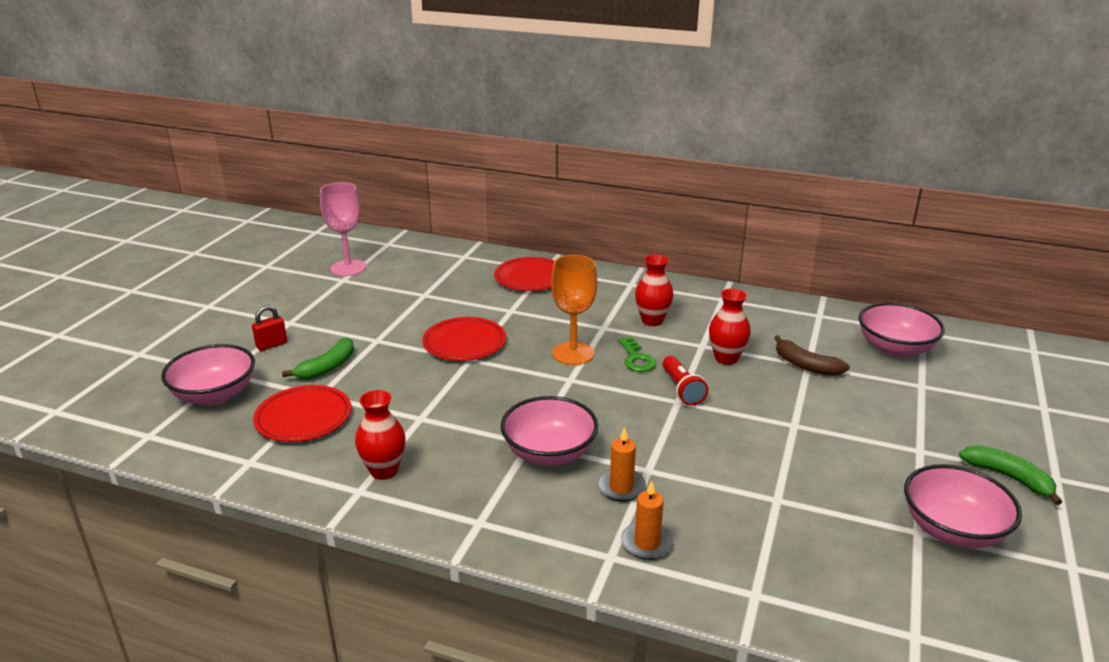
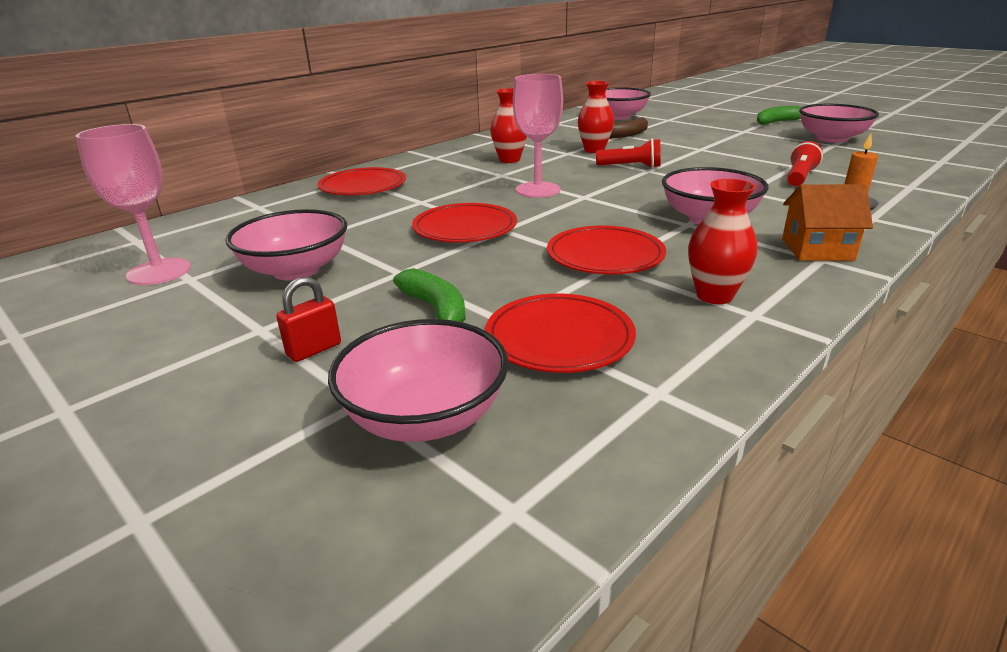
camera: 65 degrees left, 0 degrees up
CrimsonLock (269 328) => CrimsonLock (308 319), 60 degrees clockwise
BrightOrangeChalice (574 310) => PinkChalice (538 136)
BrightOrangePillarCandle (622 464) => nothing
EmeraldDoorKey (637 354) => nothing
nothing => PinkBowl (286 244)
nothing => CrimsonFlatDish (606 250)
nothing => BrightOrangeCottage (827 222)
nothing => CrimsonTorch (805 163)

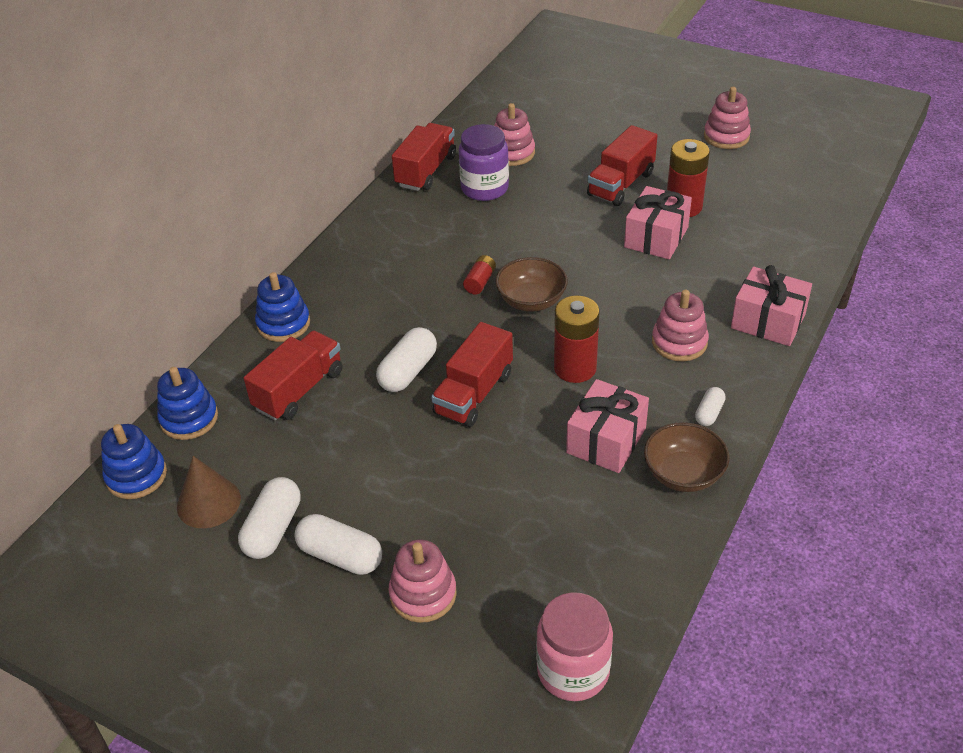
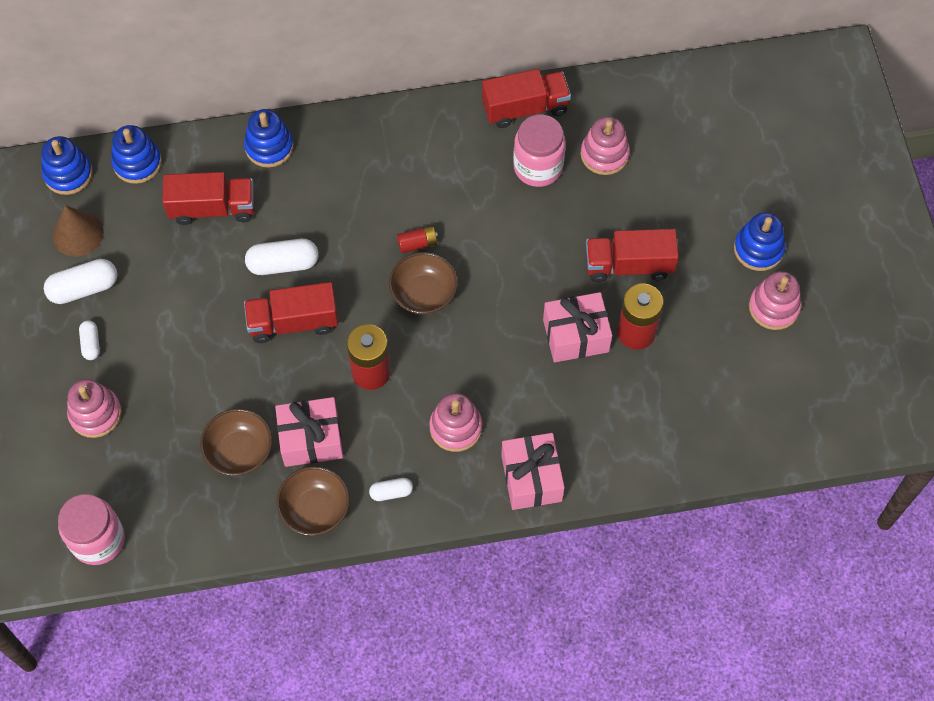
camera: 50 degrees right, 20 degrees up
PureWhitePillShape (338 544) => PureWhitePillShape (89 340), x0.56
VioletJar (484 162) => PinkJar (539 151)
nothing => BrownBowl (236 442)
nothing => CobaltStackingRings (760 241)

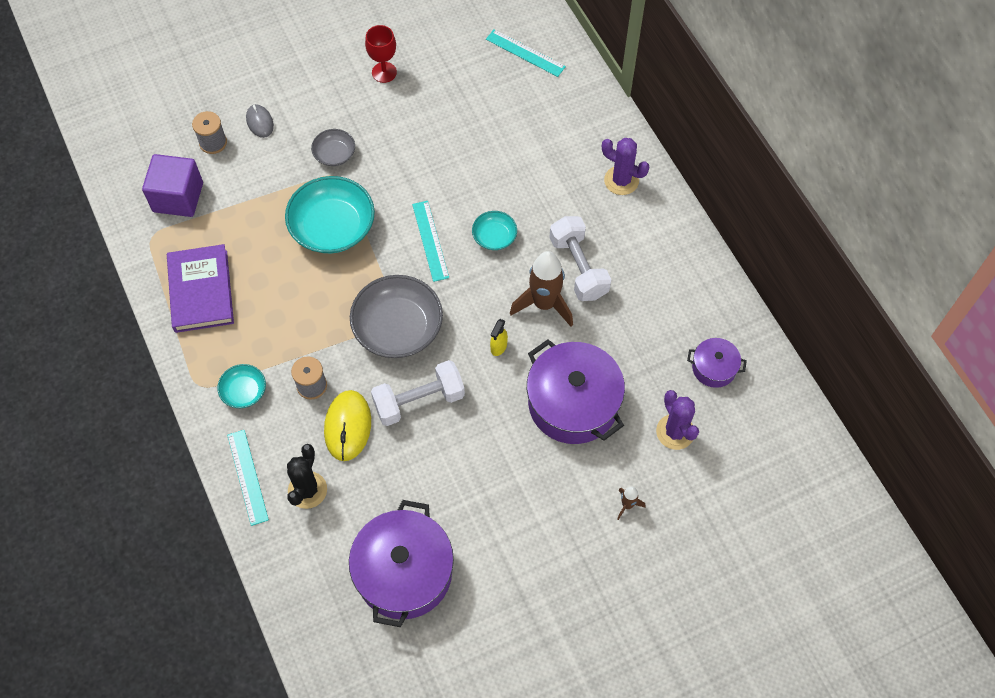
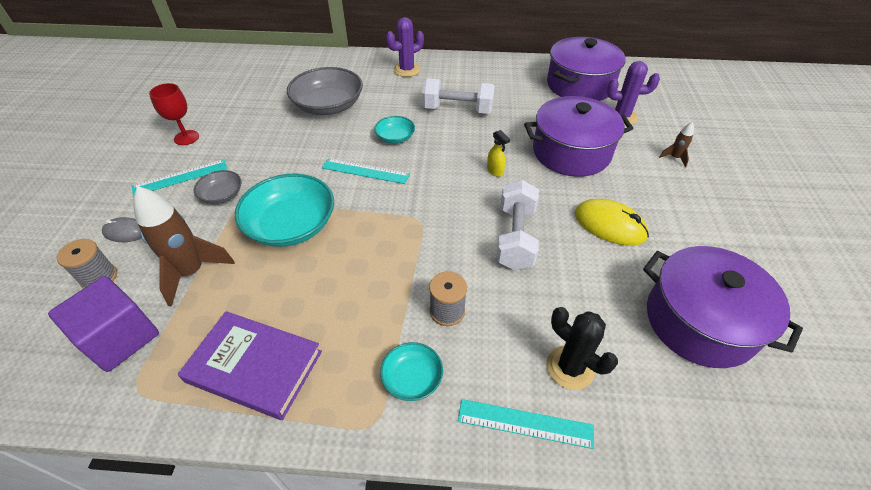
camera: 60 degrees left, 15 degrees down
BrightYellowComputerMouse (347 425) => BrightYellowComputerMouse (611 222), moved
GrayBowl (396 316) => GrayBowl (325 91), moved
TurquoiseMeasuringStick (526 53) => TurquoiseMeasuringStick (180 178), moved
BrownSpaceship (541 289) => BrownSpaceship (184 246), moved
VioletStockpot (717 363) => VioletStockpot (586 69), x2.01

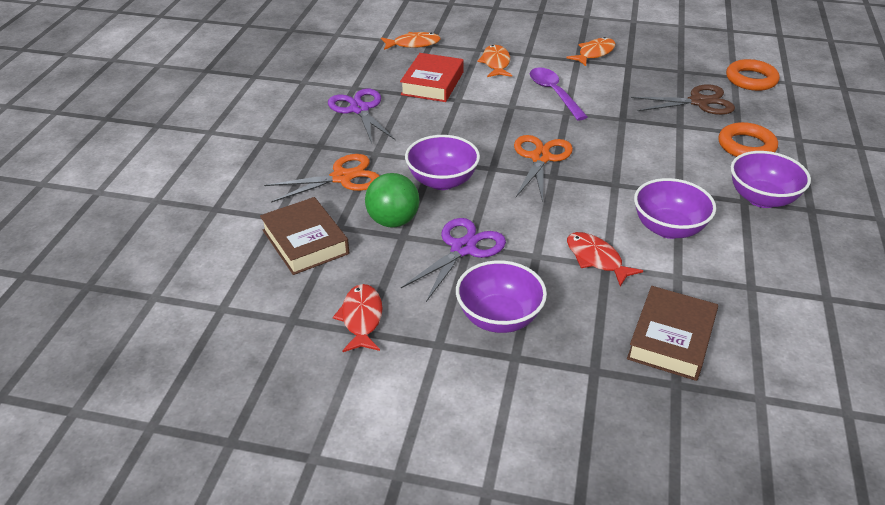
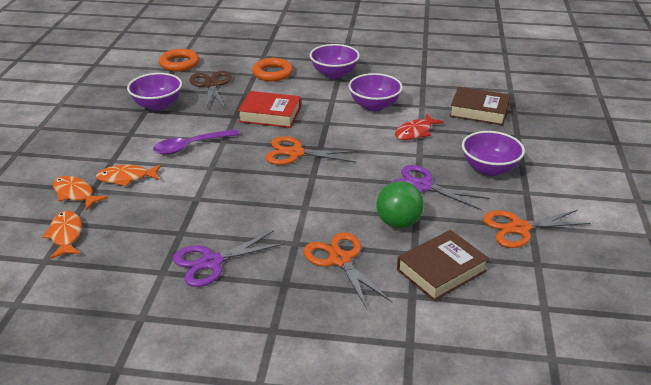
camera: 95 degrees left, 5 degrees down
CrimsonFish (358 318) => BrightOrangePairOfScissors (537 229)
CrimsonHardback (432 77) => CrimsonHardback (269 109), moved
VioletBowl (442 162) => VioletBowl (154 92), moved
BrightOrangeFish (591 51) => BrightOrangeFish (80 193), moved

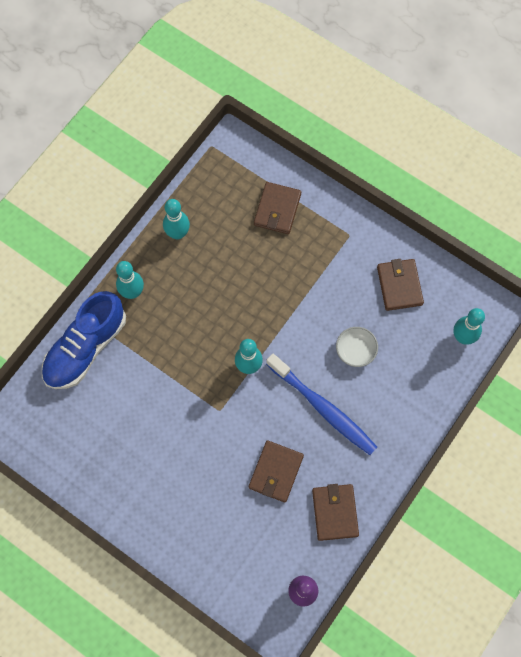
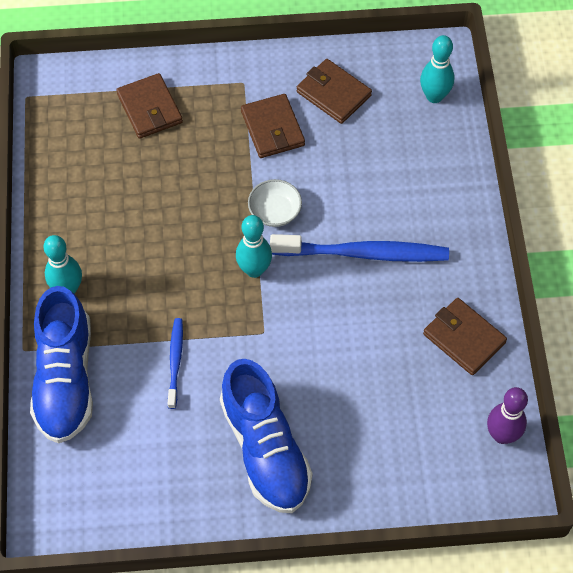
camera: 40 degrees left, 10 degrees down
TurquoiseTenpin (176 219) => nothing
BrownWallet (276 471) => BrownWallet (273 126), moved
PureWhiteBowl (357 347) => PureWhiteBowl (275 203), moved
nothing => CobaltDentalBrush (175 363)
nothing => CobaltLaceUpShoe (266 436)

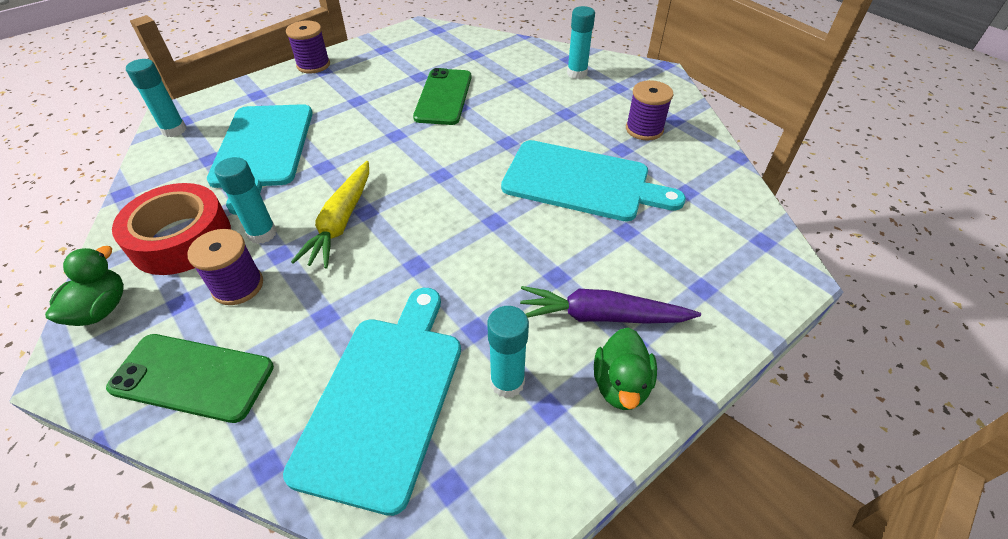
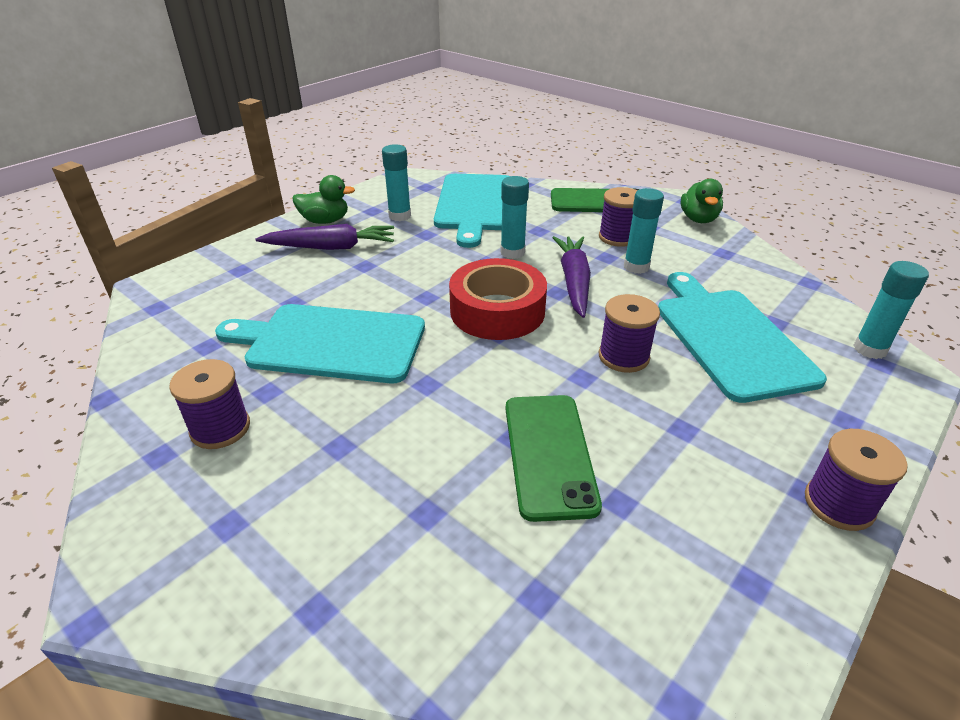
camera: 170 degrees right, 10 degrees down
CrimsonStickyTape (171 229) => CrimsonStickyTape (498 299), moved
BrightYellowRootVegetable (330 215) => VioletRootVegetable (572 277)
TurquoiseGlueStick (581 42) => TurquoiseGlueStick (515 217), moved
EmeraldRubberDuck (625 368) => EmeraldRubberDuck (324 199), 90 degrees clockwise
nothing => VioletReelOfThread (629 333)

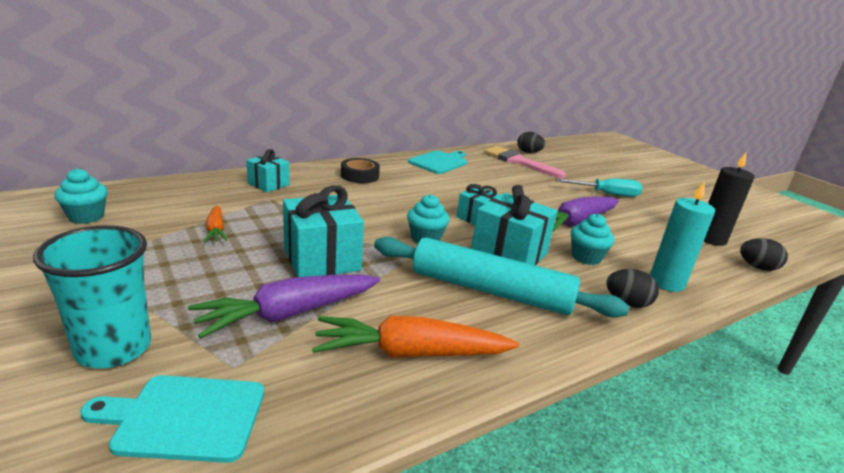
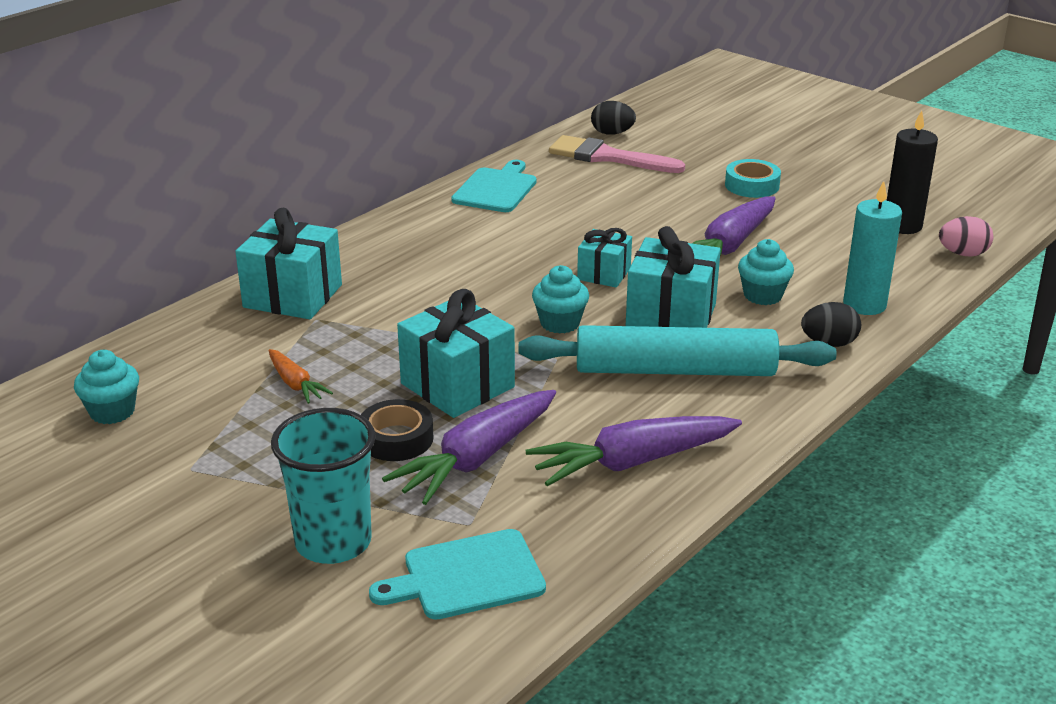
camera: 15 degrees left, 5 degrees up
TurquoiseWrappedGift (268 170) => TurquoiseWrappedGift (288 263), x1.69
BrightOrangeRootVegetable (415 337) => VioletRootVegetable (634 451)
BlackStickyTape (360 170) => BlackStickyTape (397 430), moved
TurquoiseHandScrewdriver (598 188) => TurquoiseStickyTape (753 178)
BlackEgg (764 254) => PinkEgg (966 236)

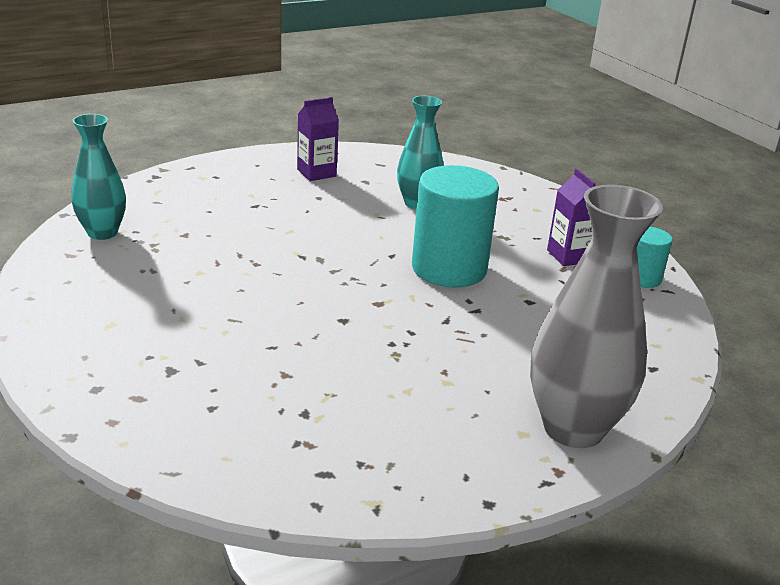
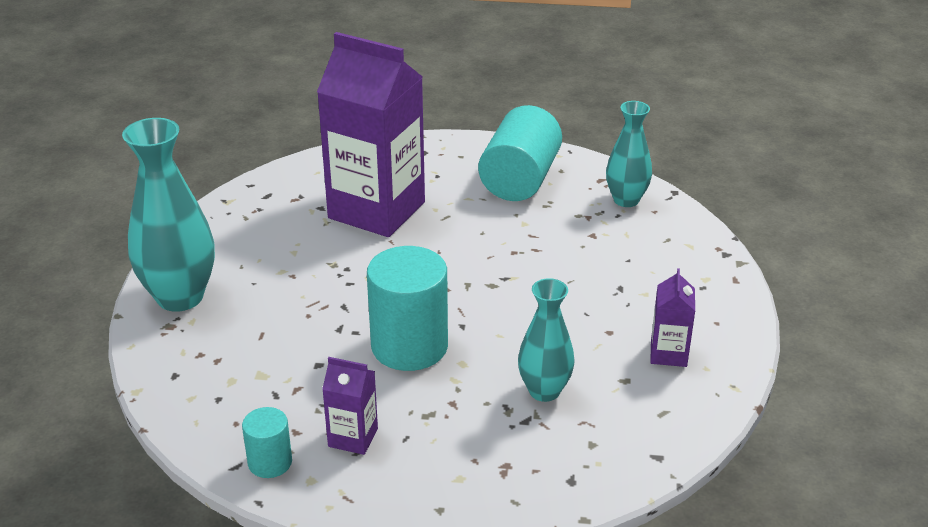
camera: 130 degrees right, 5 degrees up
GrayTallVase (596 316) => TurquoiseTallVase (168 215)
nothing => VioletCarton (371 134)
nothing => TurquoiseSolidCylinder (520 153)

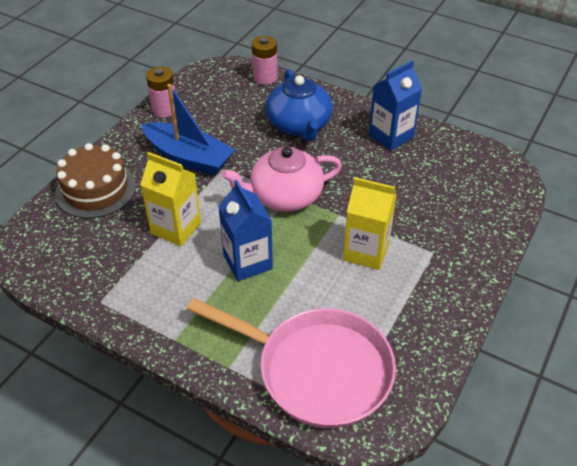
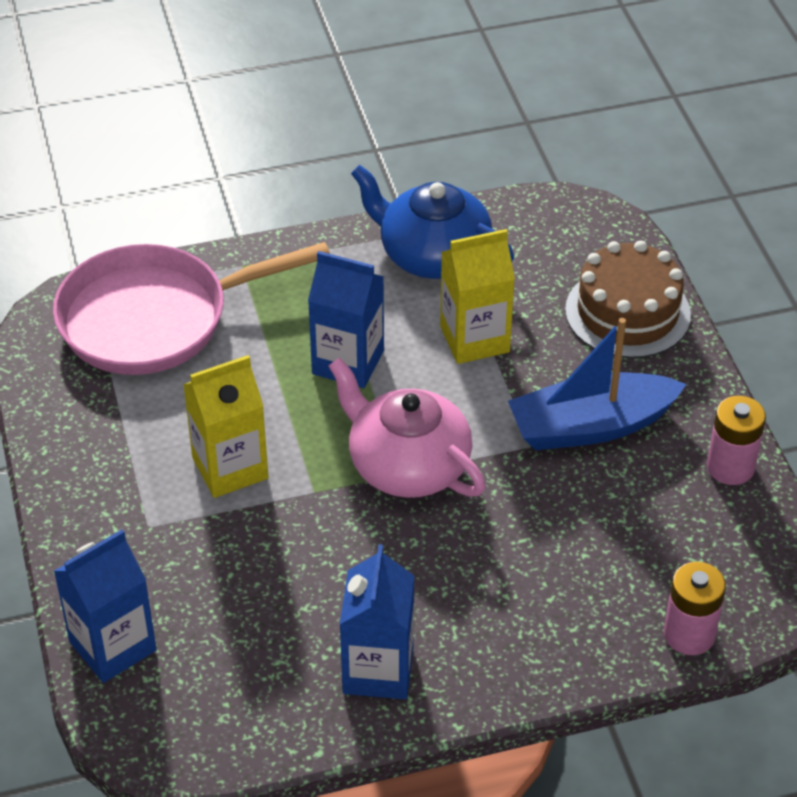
camera: 135 degrees right, 0 degrees up
PinkChinaTeapot (282 179) => PinkChinaTeapot (407 428), 75 degrees counterclockwise
CobaltChinaTeapot (299 105) => CobaltChinaTeapot (432 222), moved
nothing => CobaltCarton (105 606)

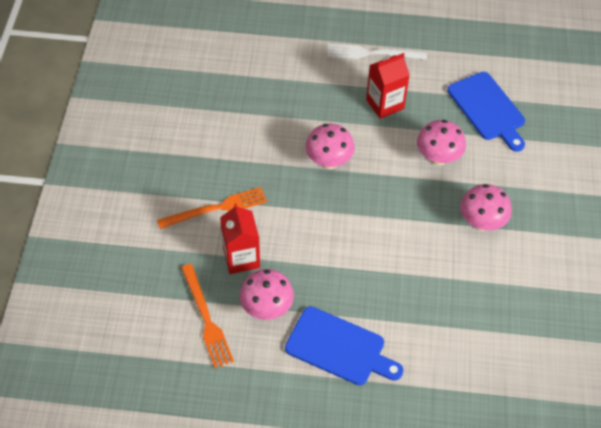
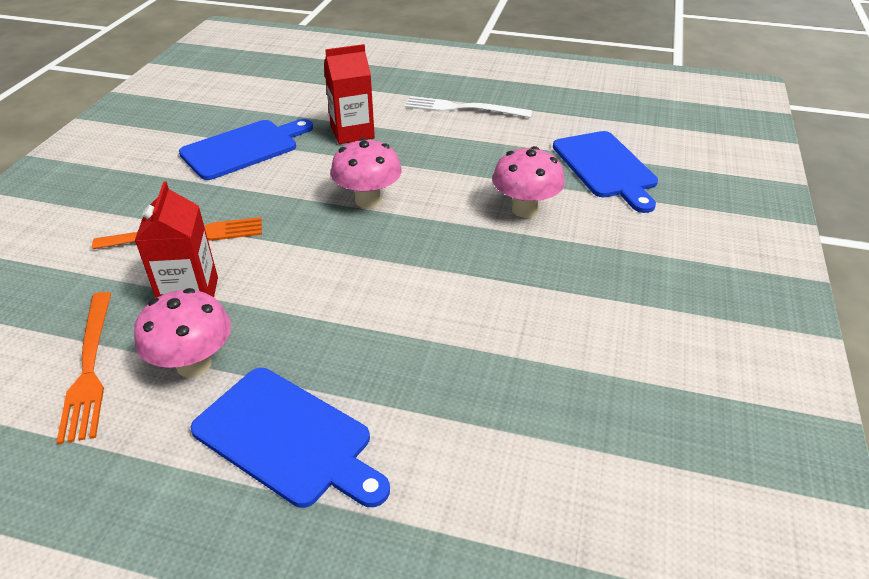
camera: 10 degrees right, 15 degrees down
CrimsonCarton (388 86) => CrimsonCarton (349 94), moved
PinkFungus (486 207) => nothing
nothing => CobaltChoppingBoard (246 149)

